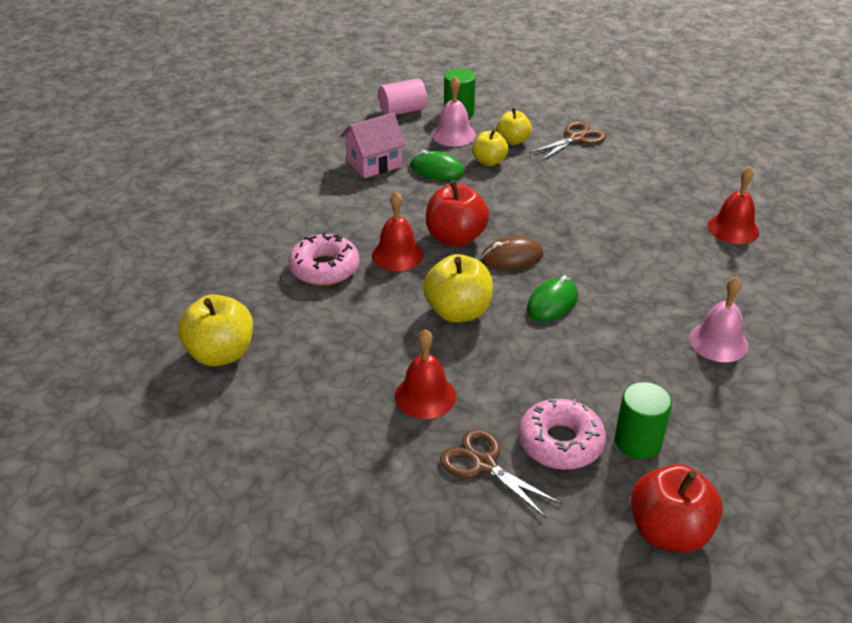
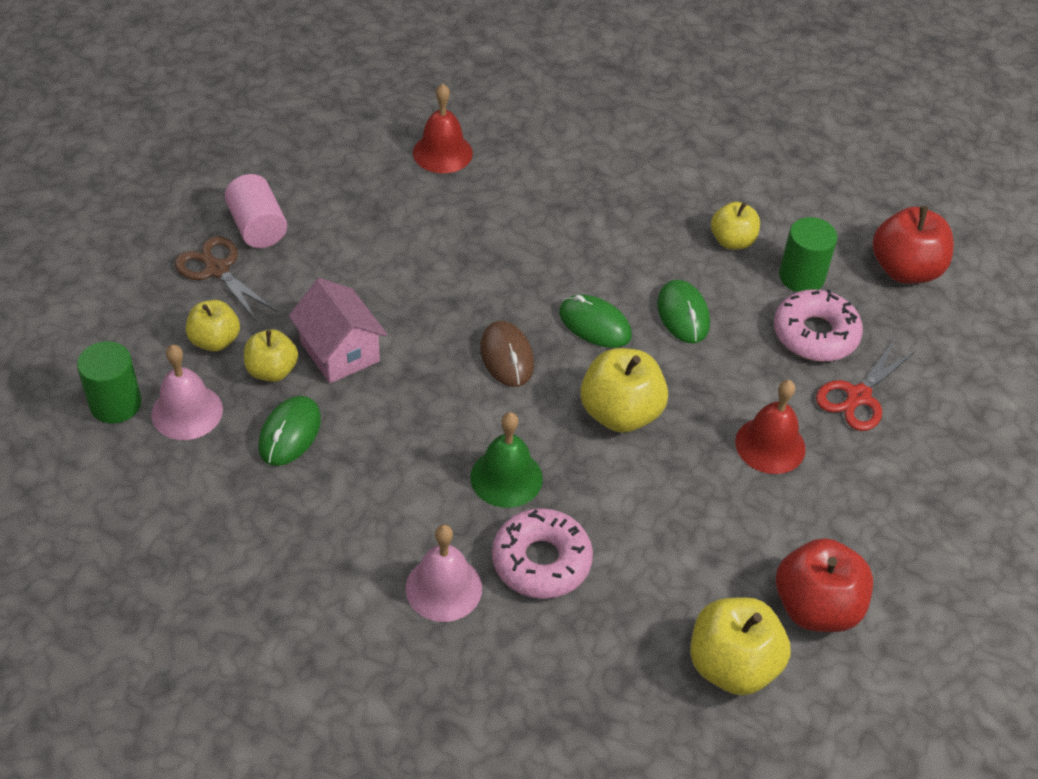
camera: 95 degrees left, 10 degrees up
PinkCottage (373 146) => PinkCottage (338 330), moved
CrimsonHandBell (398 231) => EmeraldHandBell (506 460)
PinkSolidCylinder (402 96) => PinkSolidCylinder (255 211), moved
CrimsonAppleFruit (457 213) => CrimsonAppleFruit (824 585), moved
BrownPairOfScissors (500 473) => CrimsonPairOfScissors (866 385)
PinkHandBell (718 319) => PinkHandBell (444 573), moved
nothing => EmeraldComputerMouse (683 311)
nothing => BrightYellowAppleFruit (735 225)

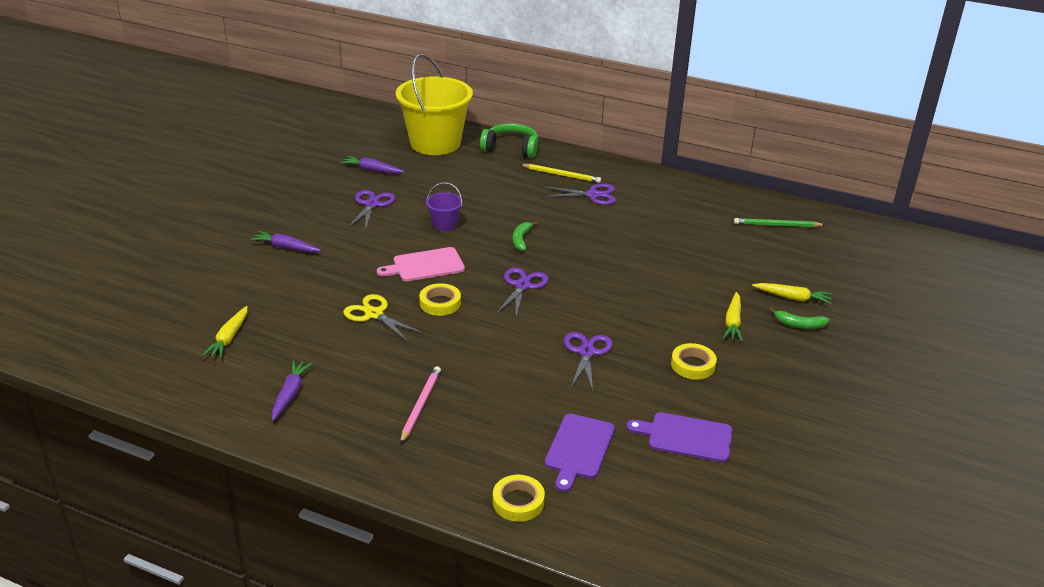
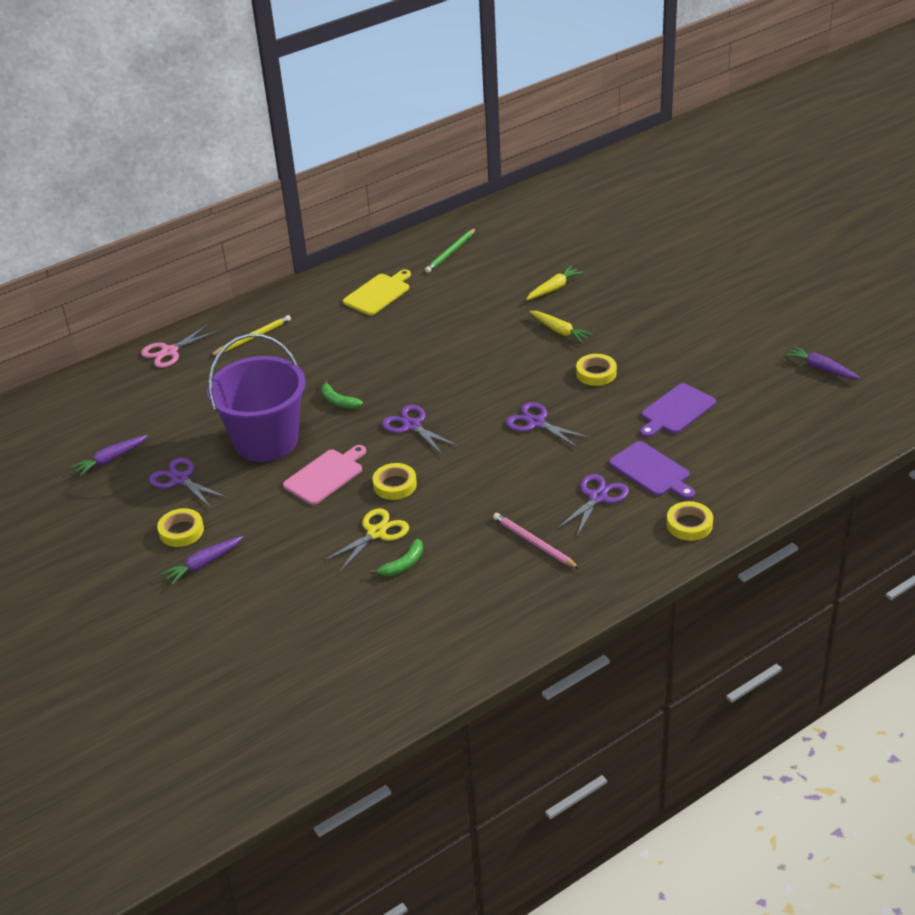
camera: 55 degrees left, 5 degrees up
BrightYellowRootVegetable (225 332) => nothing
VioletRootVegetable (292 390) => VioletRootVegetable (822 362), moved
BrightYellowPairOfScissors (383 318) => BrightYellowPairOfScissors (366 540), 150 degrees clockwise
PinkChoppingBoard (421 264) => PinkChoppingBoard (324 475), 150 degrees counterclockwise
BrightYellowPail (434 104) => nothing
VioletPail (444 206) => VioletPail (256 398), x2.35
EmeraldHeadset (509 140) => PinkPairOfScissors (179 346)
VioletPairOfScissors (580 194) => VioletPairOfScissors (593 505), moved
EmeraldBanana (799 318) => EmeraldBanana (396 557), moved
nothing => BrightYellowStickyTape (180 527)
nothing => BrightYellowChoppingBoard (377 292)

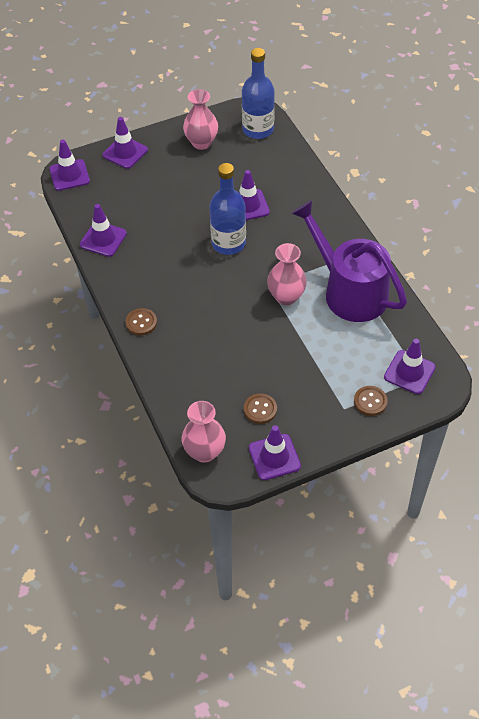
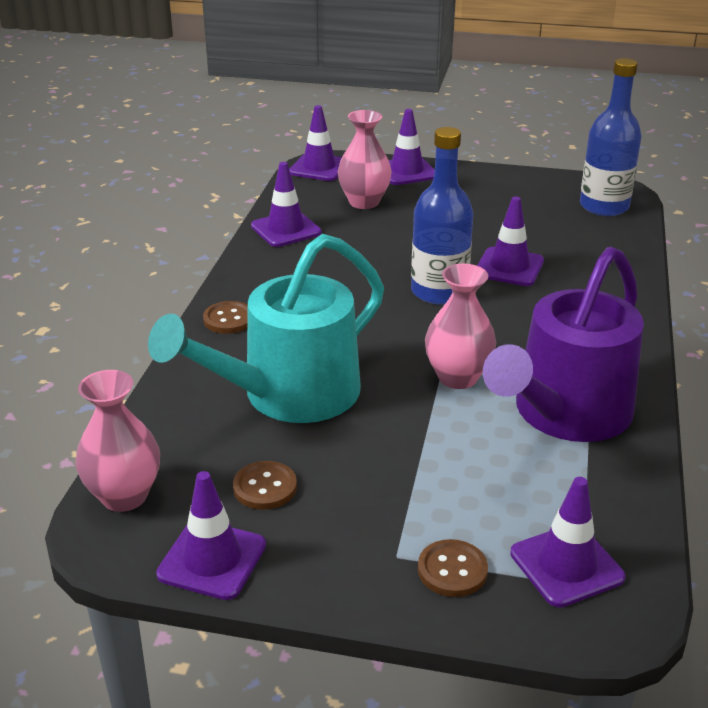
camera: 35 degrees right, 20 degrees down
PinkTallVase (200 119) => PinkTallVase (365 159), moved
VioletWateringCan (349 261) => VioletWateringCan (563 344), 135 degrees counterclockwise
nothing => TurquoiseWateringCan (266 328)

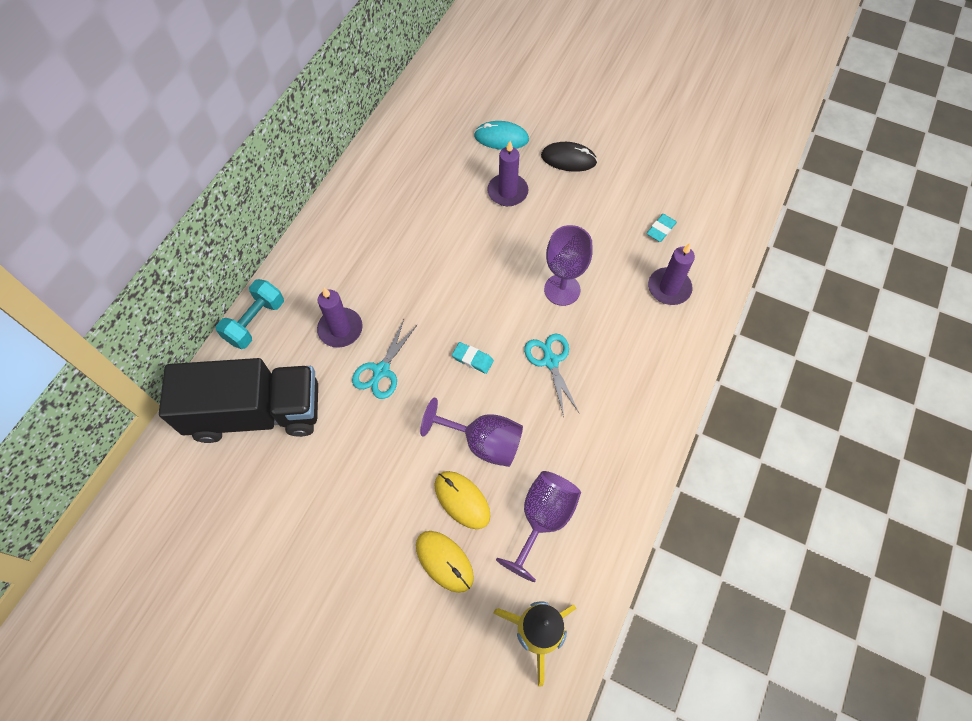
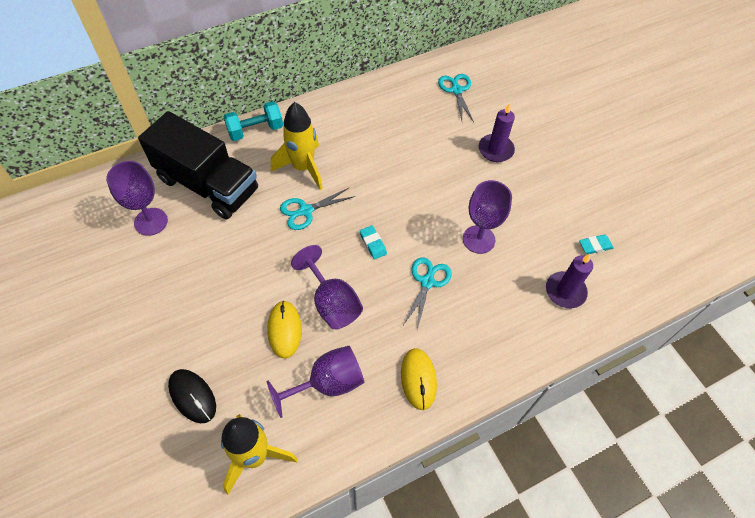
camera: 35 degrees right, 5 degrees down
VioletPillarCandle (340 318) => BrightYellowSpaceship (297 146)
BrightYellowComputerMouse (445 562) => BrightYellowComputerMouse (419 379), moved
TurquoiseComputerMouse (501 135) => nothing
BlackComputerMouse (569 157) => BlackComputerMouse (192 396), moved
nothing => VioletChalice (137 198)
nothing => TurquoisePairOfScissors (456 98)

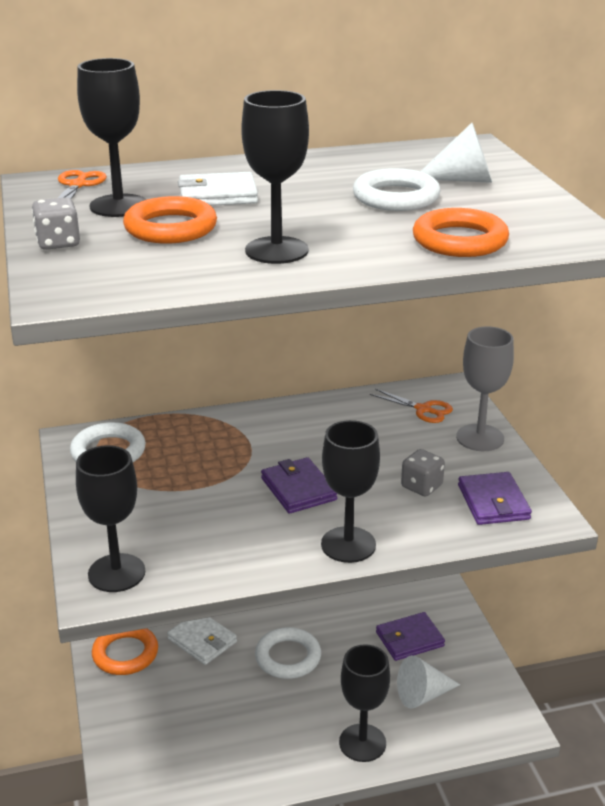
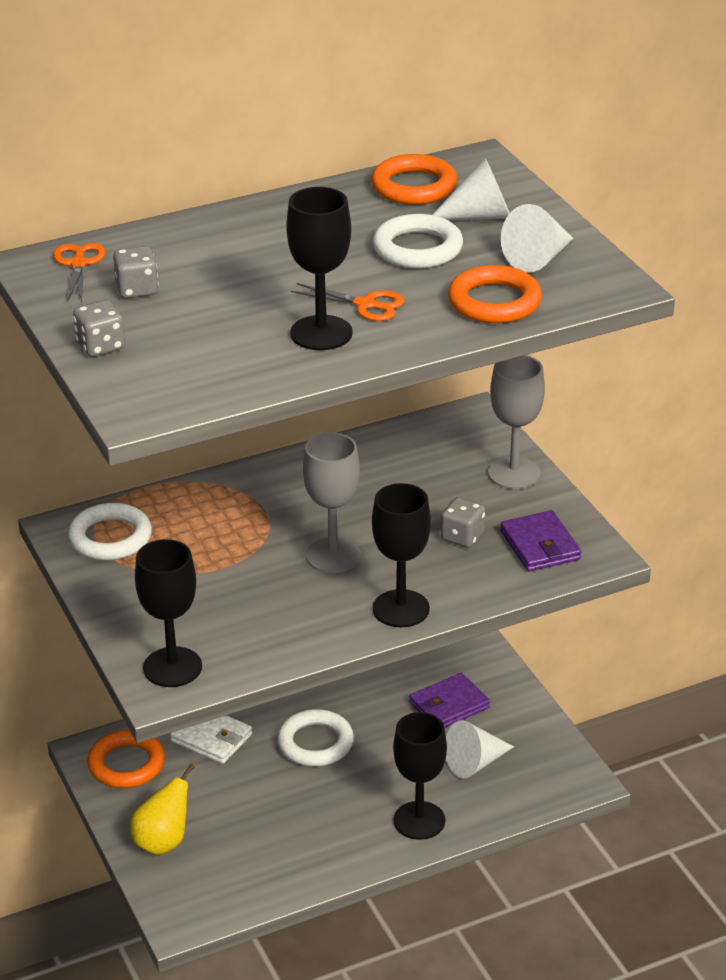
camera: 10 degrees left, 5 degrees up
BlackChalice (112 137) => GrayDie (136 272)
BrightOrangeRing (170 220) => BrightOrangeRing (414 179), moved
PureWhiteWallet (218 189) => nothing
VioletWallet (299 485) => GrayChalice (332 503)
BrightOrangePairOfScissors (411 406) => BrightOrangePairOfScissors (347 302), moved
nothing => BrightYellowToyPear (162 809)
nothing => PureWhiteSolidCone (537 238)

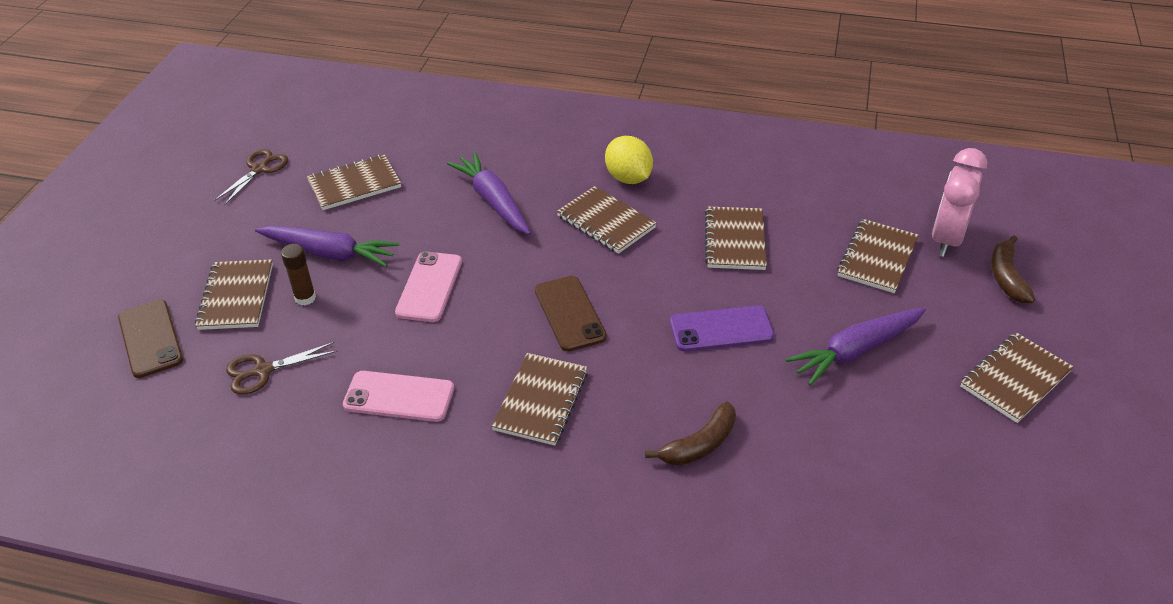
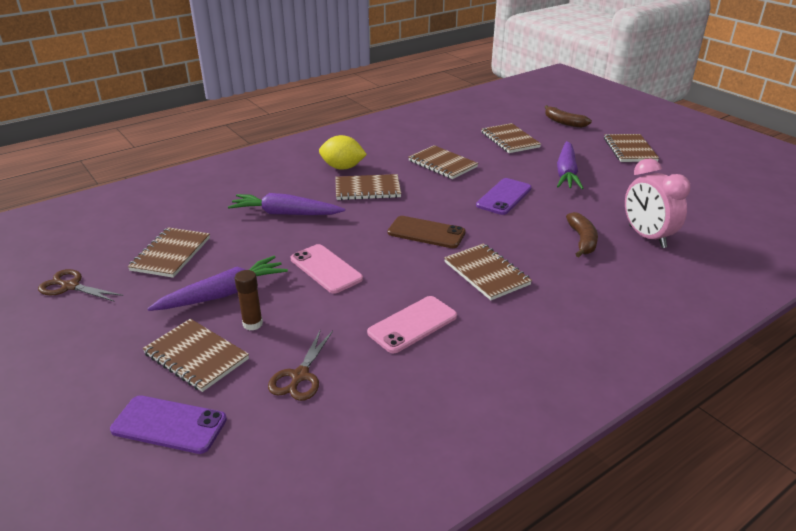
camera: 50 degrees left, 10 degrees down
BrownMobilePhone (150 339) => VioletMobilePhone (168 424)
BrownPairOfScissors (251 177) => BrownPairOfScissors (80 285), 45 degrees counterclockwise
PinkBedsideClock (959 202) => PinkBedsideClock (657 203), moved

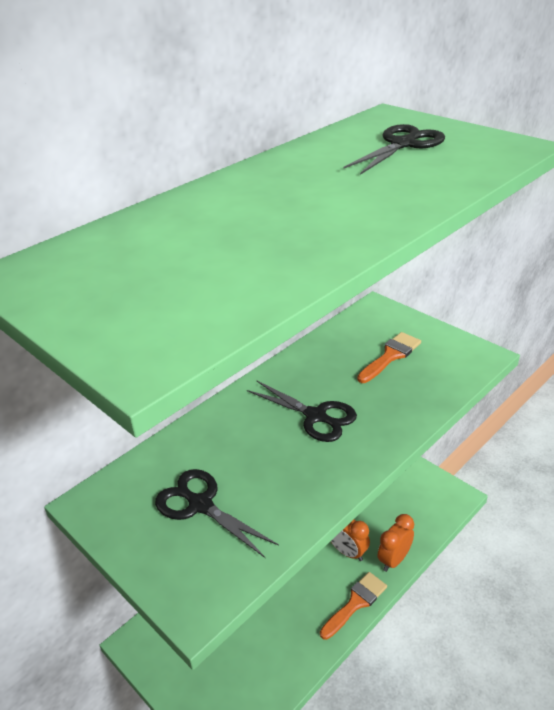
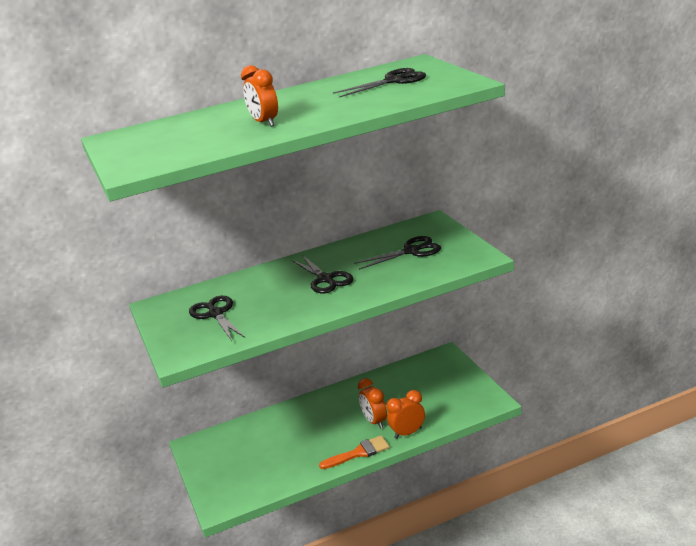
camera: 25 degrees right, 10 degrees down
BrightOrangePaintbrush (389 357) => BlackPairOfScissors (397 253)
nothing => BrightOrangeBedsideClock (259 96)

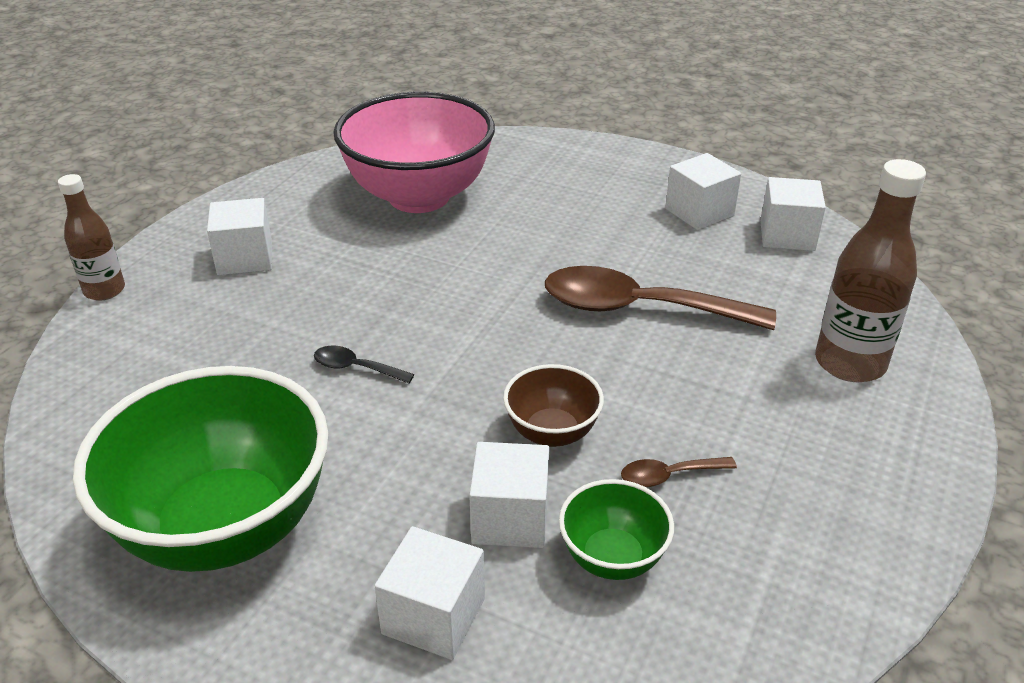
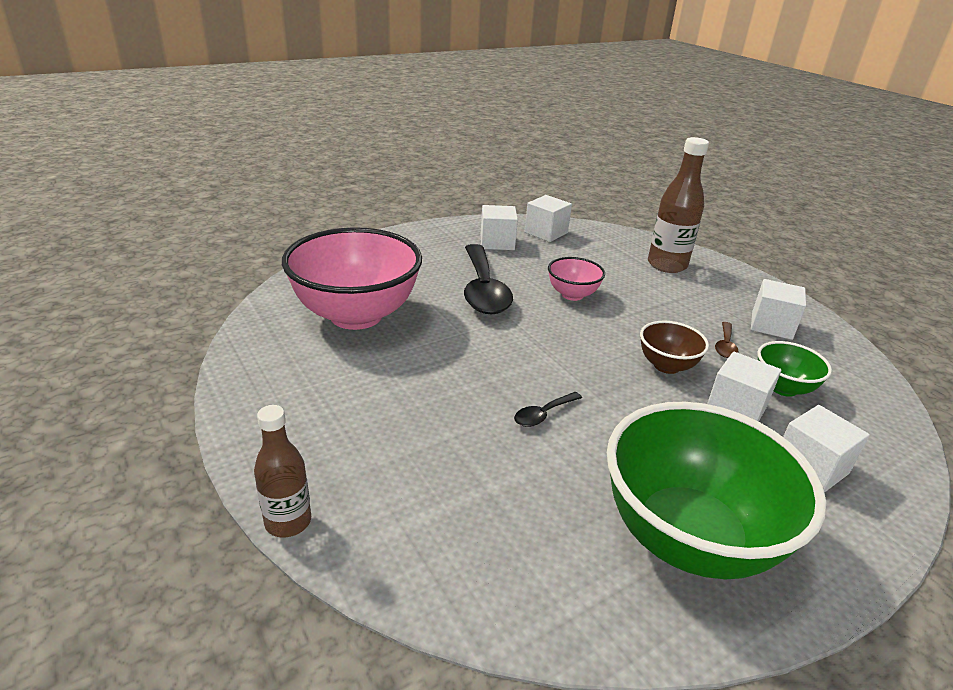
camera: 60 degrees left, 5 degrees down
PureWhiteBlock (239 236) => PureWhiteBlock (778 309), moved
BrownSpoon (660 298) => PinkBowl (576 279)
nothing => BlackSpoon (488 279)

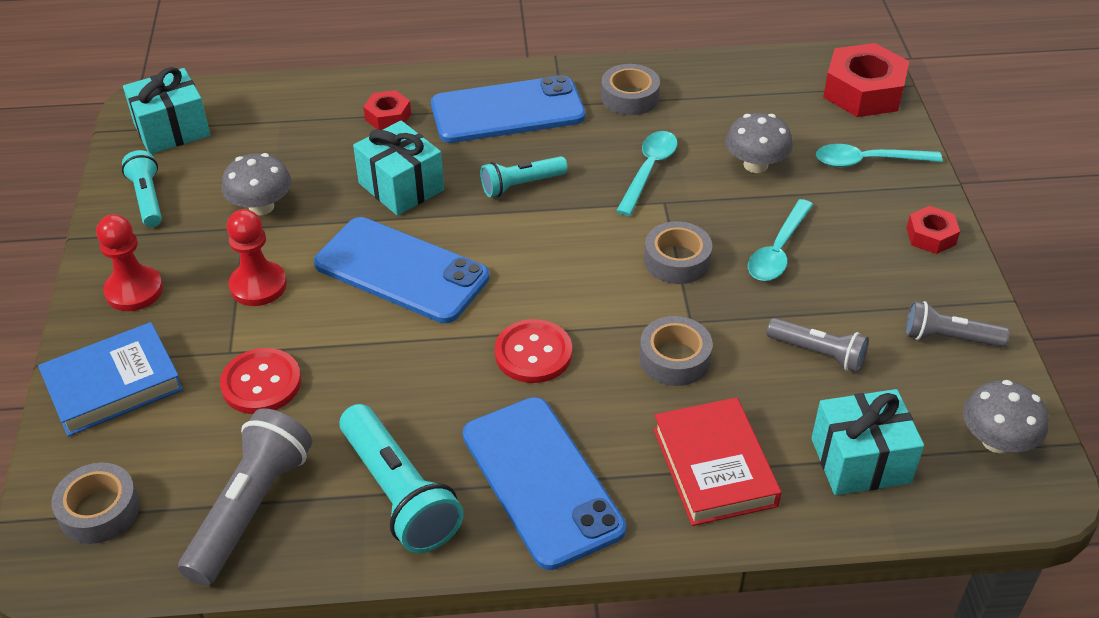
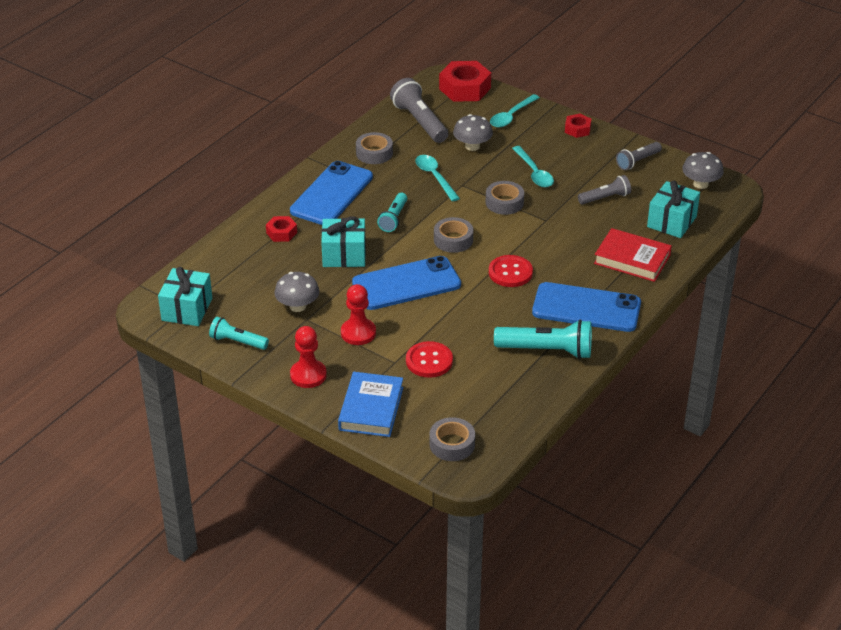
camera: 50 degrees left, 5 degrees down
GrayTorch (245 497) => GrayTorch (419 110), moved
GrayStickyTape (676 351) => GrayStickyTape (453 235), moved

